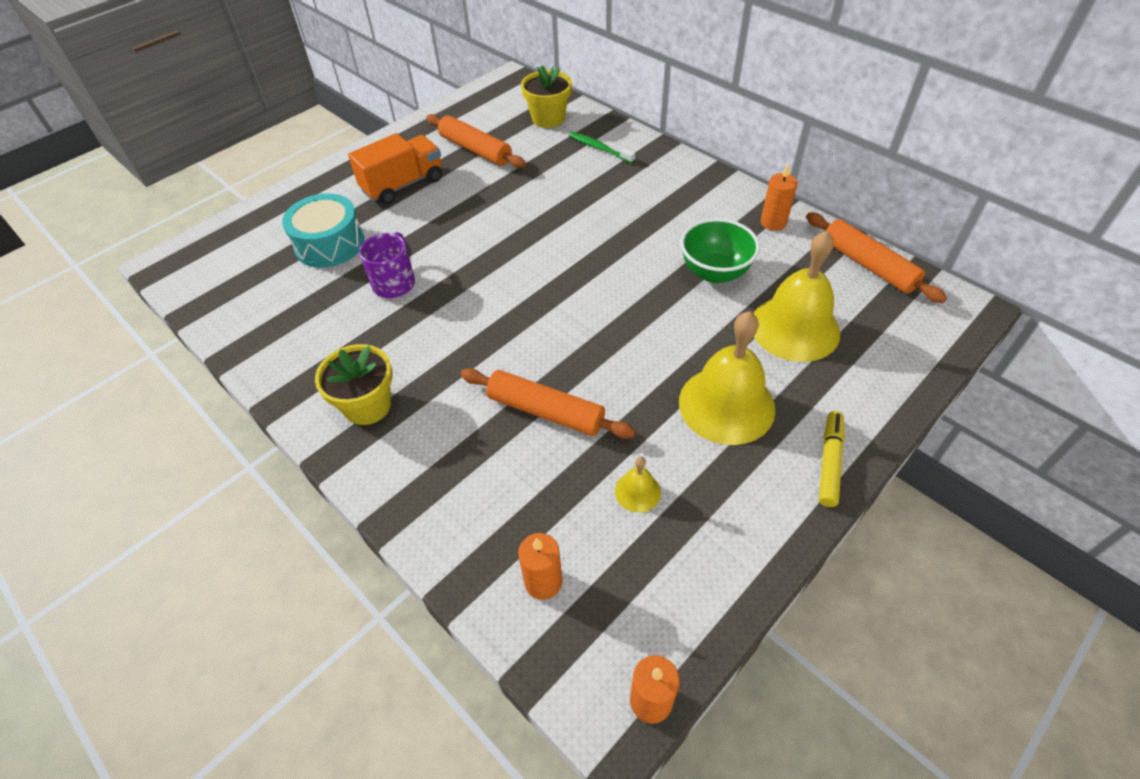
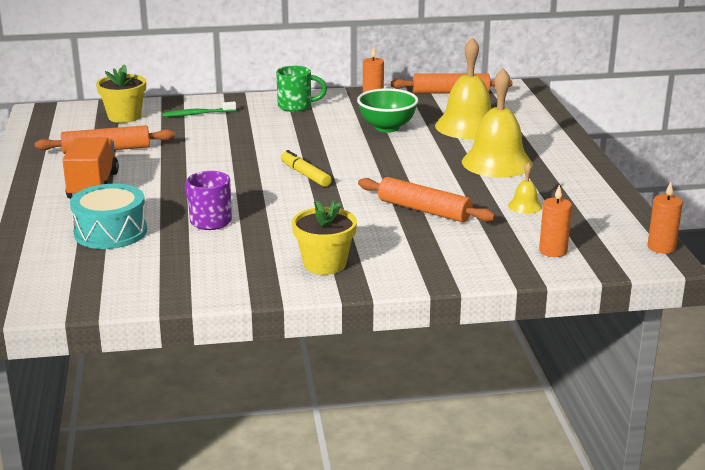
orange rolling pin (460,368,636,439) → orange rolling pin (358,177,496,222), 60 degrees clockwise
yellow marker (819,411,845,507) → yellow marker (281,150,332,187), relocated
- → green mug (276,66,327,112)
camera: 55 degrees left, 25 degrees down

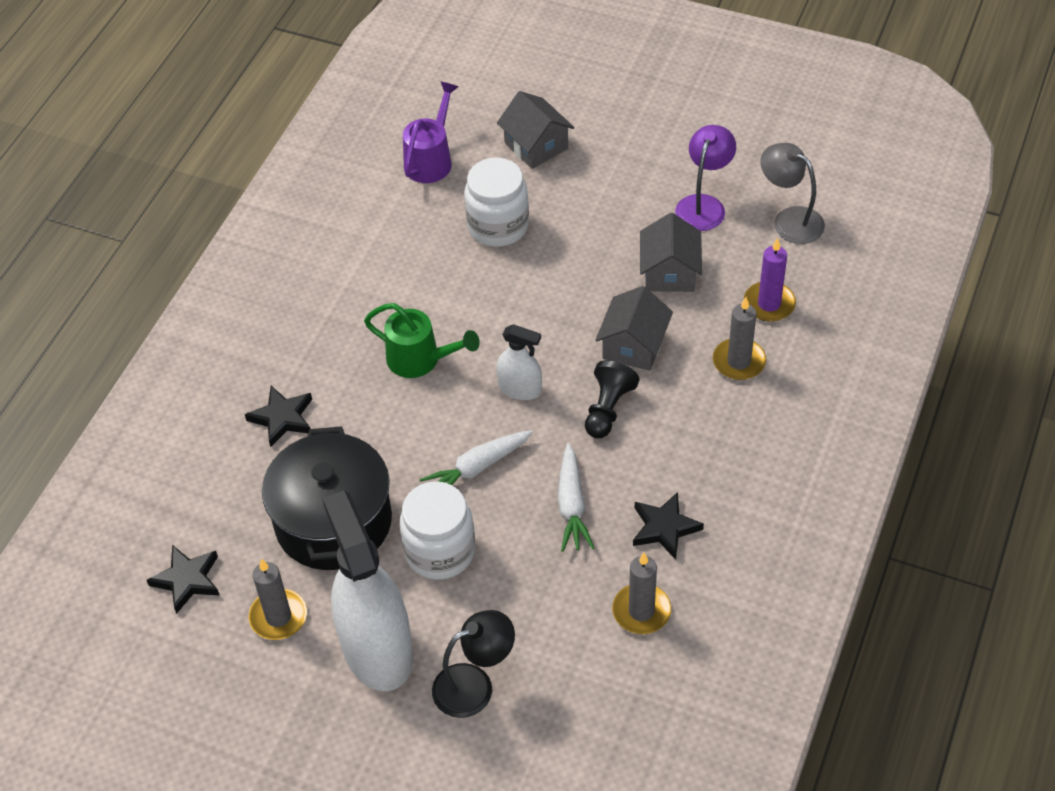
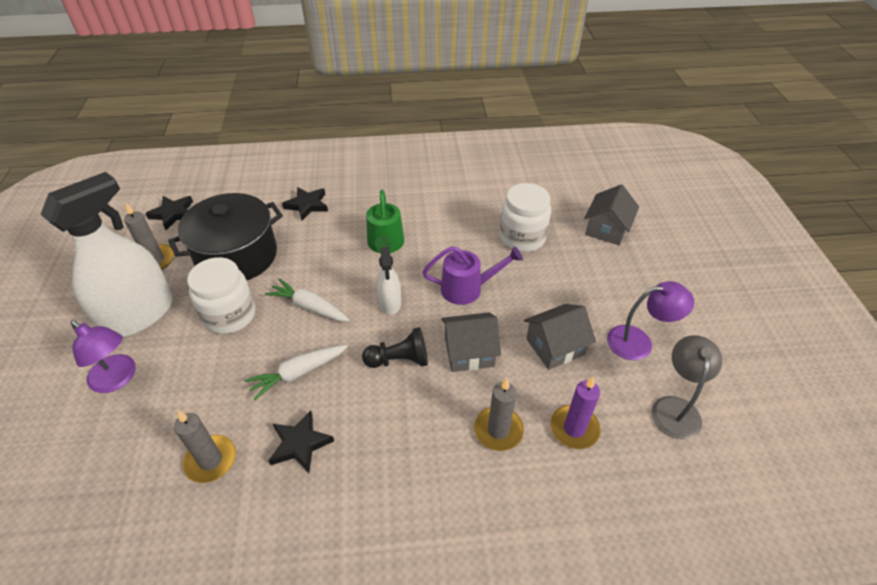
purple watering can (403,81,458,183) → purple watering can (423,246,523,305), relocated
black lamp (432,610,515,718) → purple lamp (71,320,136,393)
camera: 60 degrees right, 5 degrees down

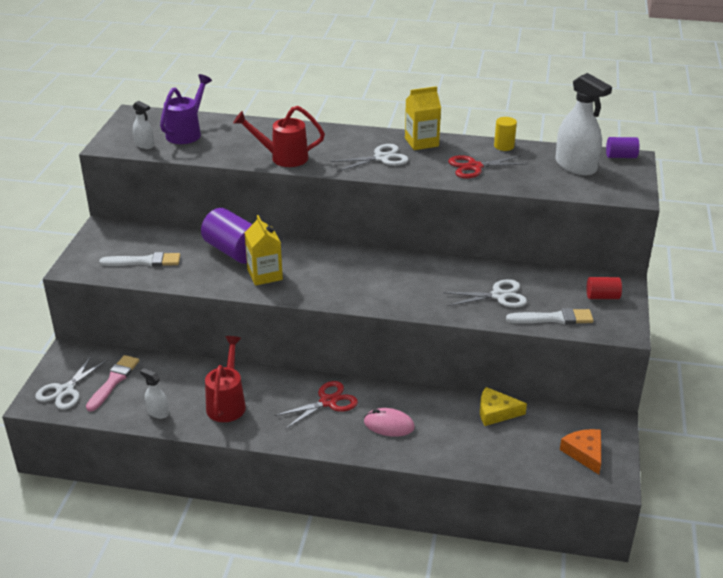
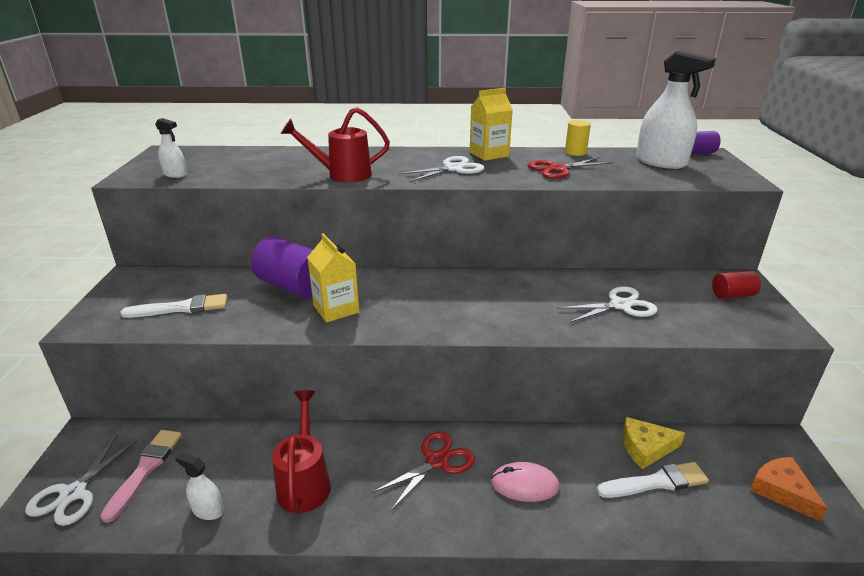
purple watering can (160,74,212,144) → -
white brush (506,308,594,324) → white brush (597,462,709,498), relocated
camera: 10 degrees left, 5 degrees down

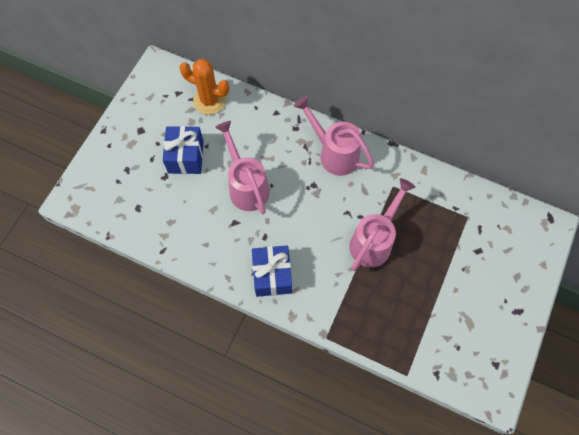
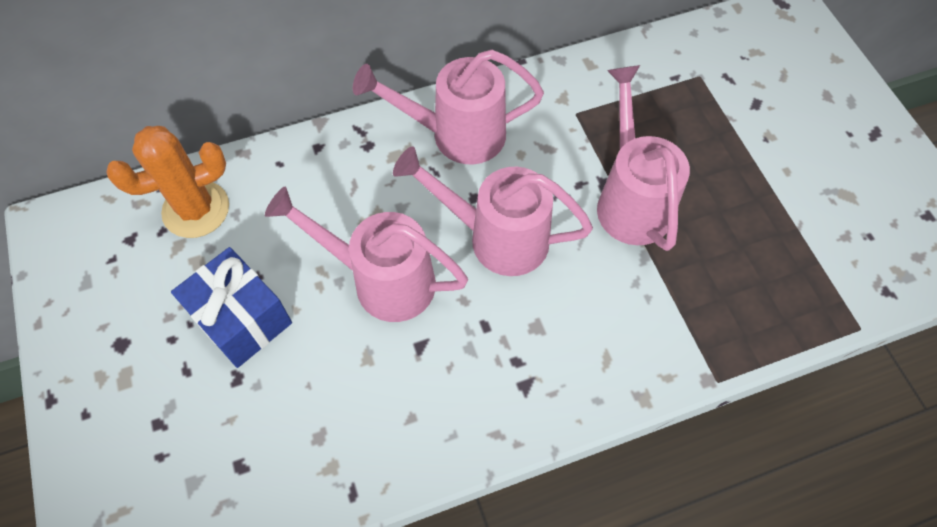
blue gift (252,245,292,297) → -
- → pink watering can (393,146,593,276)
camera: 45 degrees left, 5 degrees down

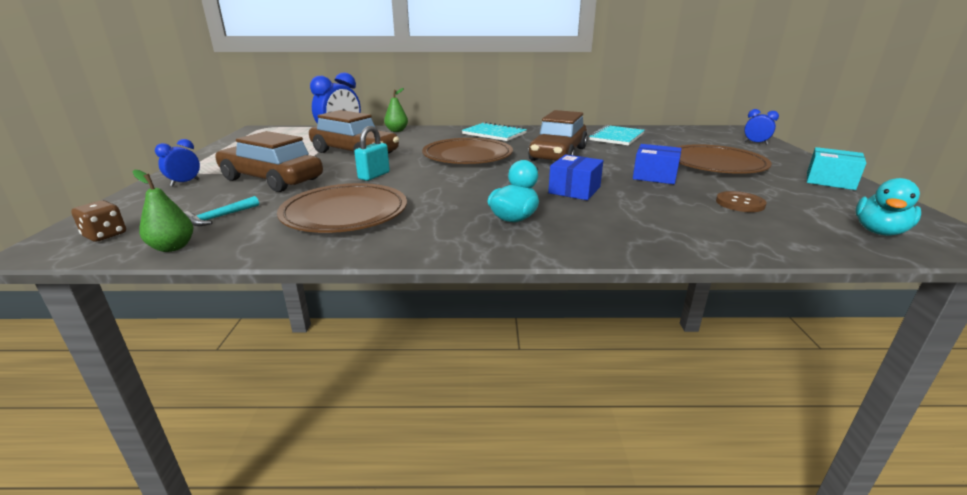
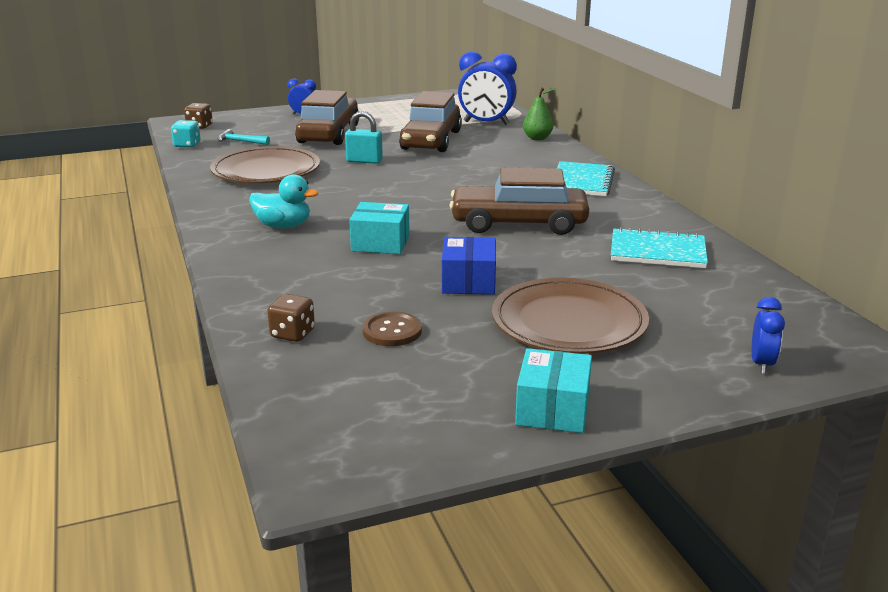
green pear (133,170,193,252) → turquoise dice (171,120,201,148)
brown plate (422,138,513,164) → -
blue box (548,154,603,200) → turquoise box (349,202,410,254)
turquoise duck (855,178,921,236) → -
- → brown dice (267,294,315,342)
camera: 70 degrees right, 0 degrees up

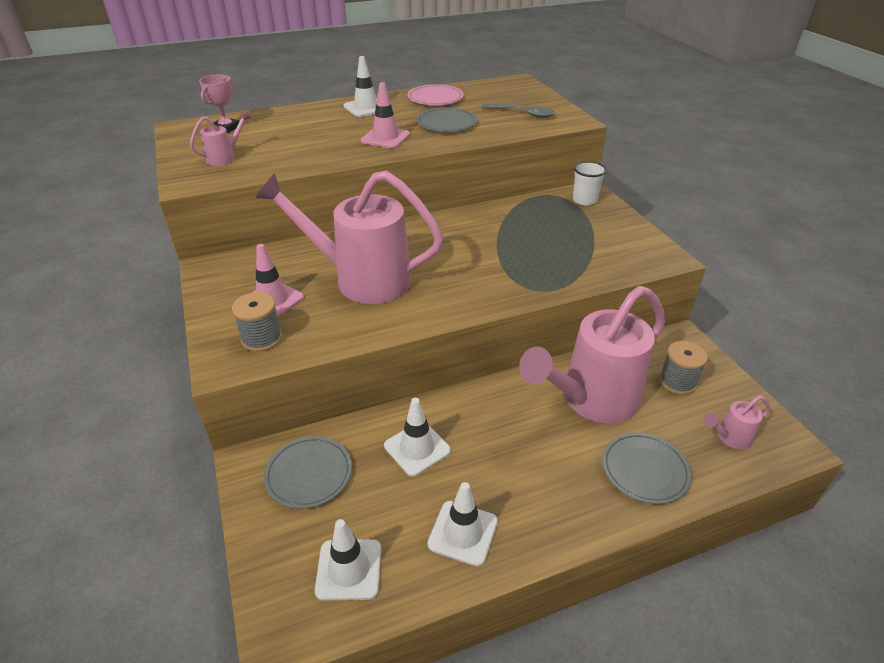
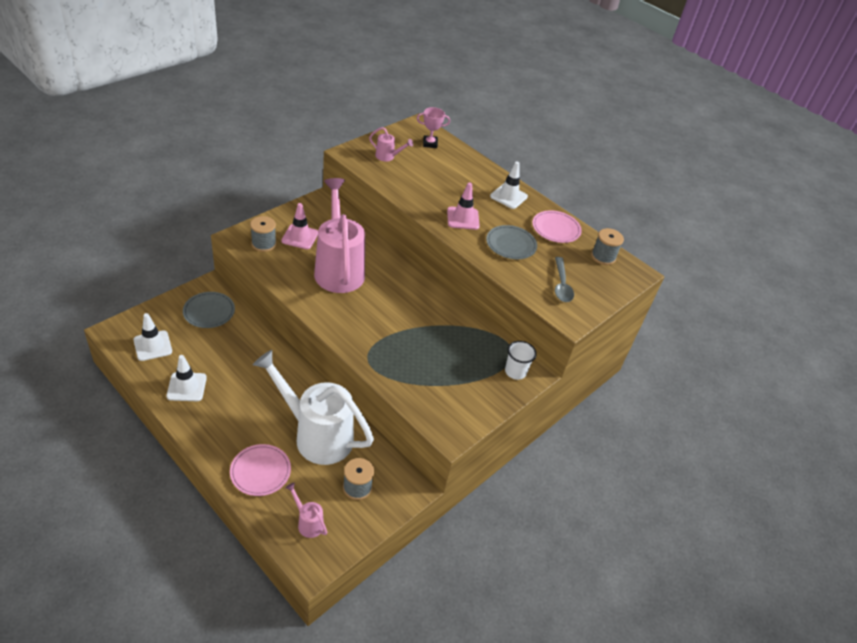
white traffic cone (384,398,451,476) → -
pink watering can (519,286,665,423) → white watering can (253,350,374,465)
grey plate (602,432,692,504) → pink plate (230,444,291,496)
- → grey spool (591,228,624,265)
camera: 60 degrees right, 5 degrees up

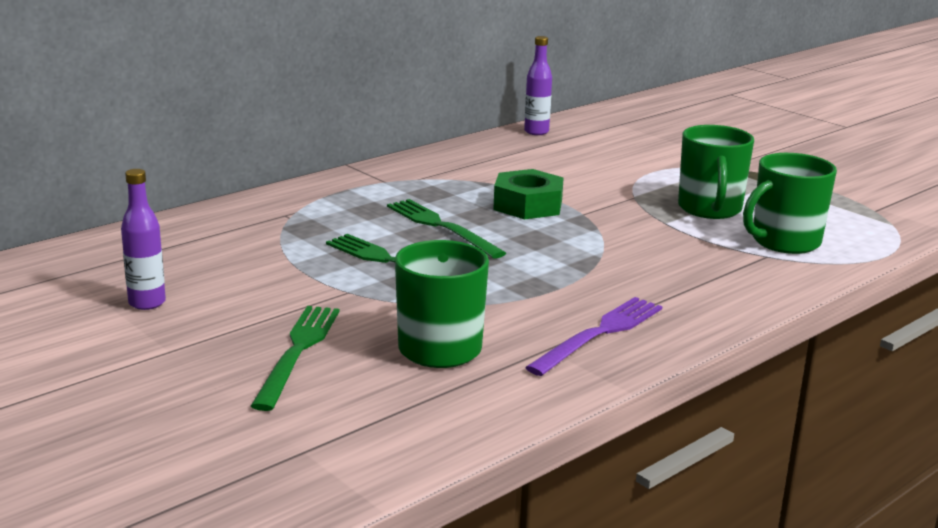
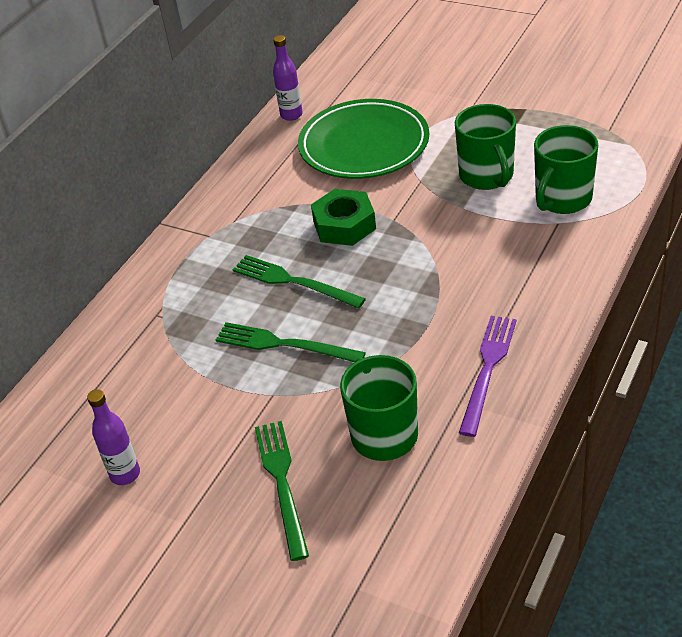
- → green plate (298,99,429,179)
camera: 15 degrees left, 20 degrees up

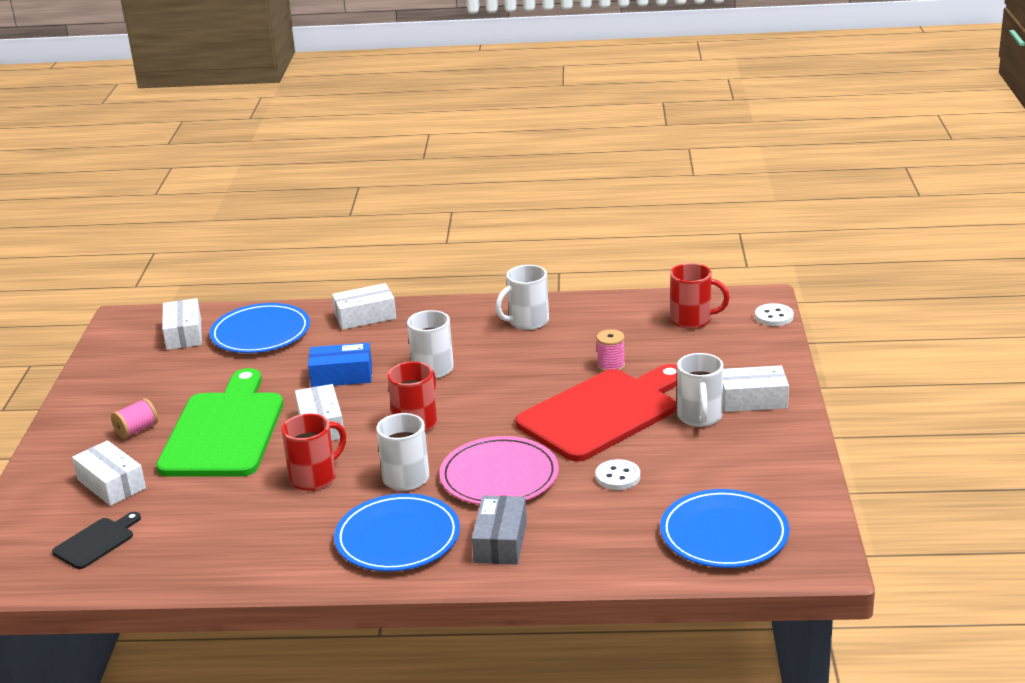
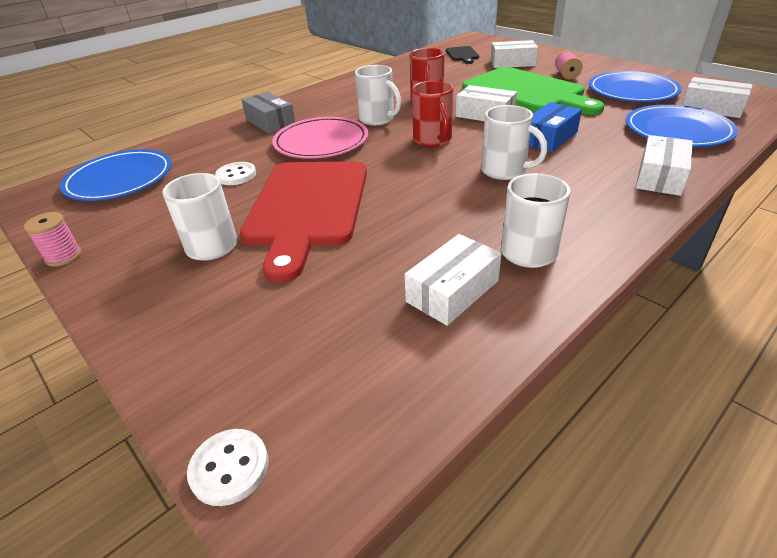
blue plate (334,493,460,571) → blue plate (589,71,682,102), relocated
pink spool (596,329,625,372) → pink spool (24,212,82,267), relocated
red mug (670,263,730,329) → -
white box (723,365,789,412) → white box (404,234,502,326), relocated
camera: 135 degrees right, 10 degrees up

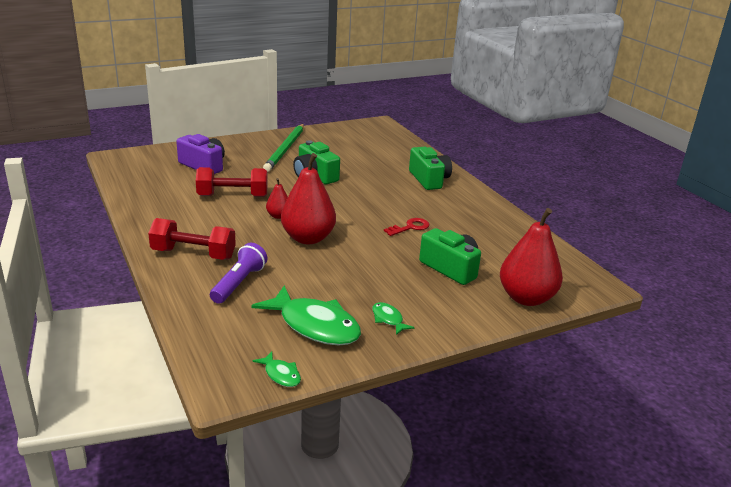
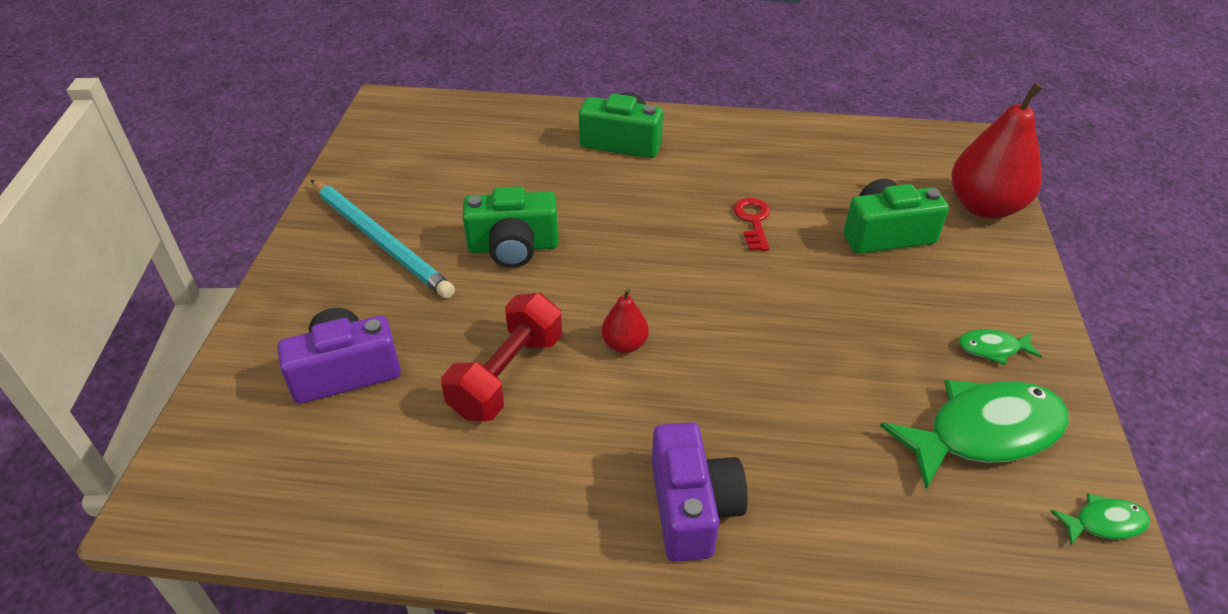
red dumbbell (148,218,236,260) → purple camera (652,422,748,562)
purple flashlight (210,243,267,304) → -
green pencil (263,124,304,172) → turquoise pencil (311,180,455,298)
red pear (281,153,336,244) → -
camera: 55 degrees left, 15 degrees up

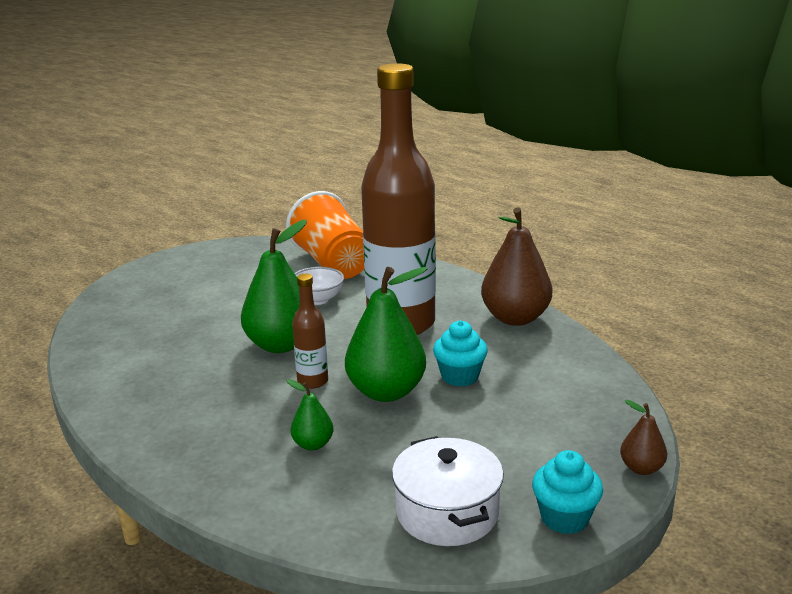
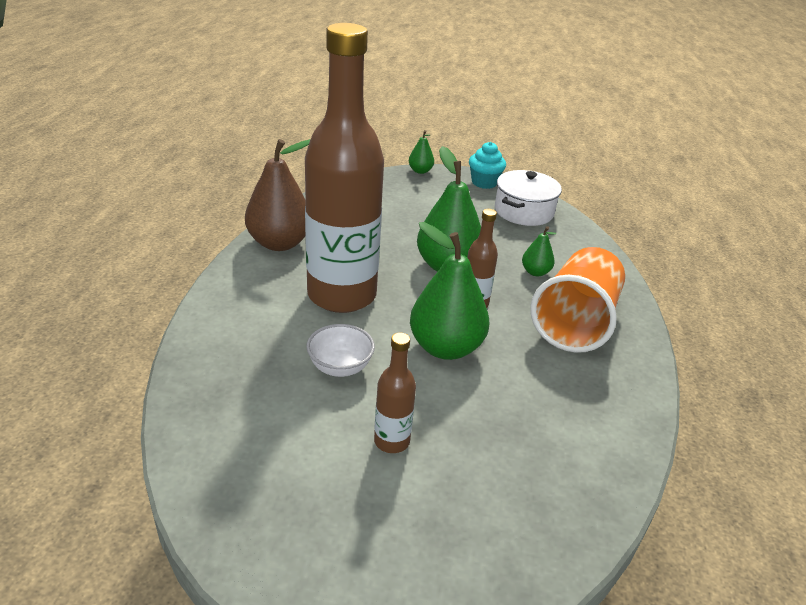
orange cup (286,191,364,279) → orange cup (531,247,625,353), relocated
turquoise cupcake (433,320,488,387) → -
brown pear (620,400,667,475) → green pear (409,130,434,174)
- → brown bottle (374,333,416,453)
camera: 130 degrees left, 10 degrees up

